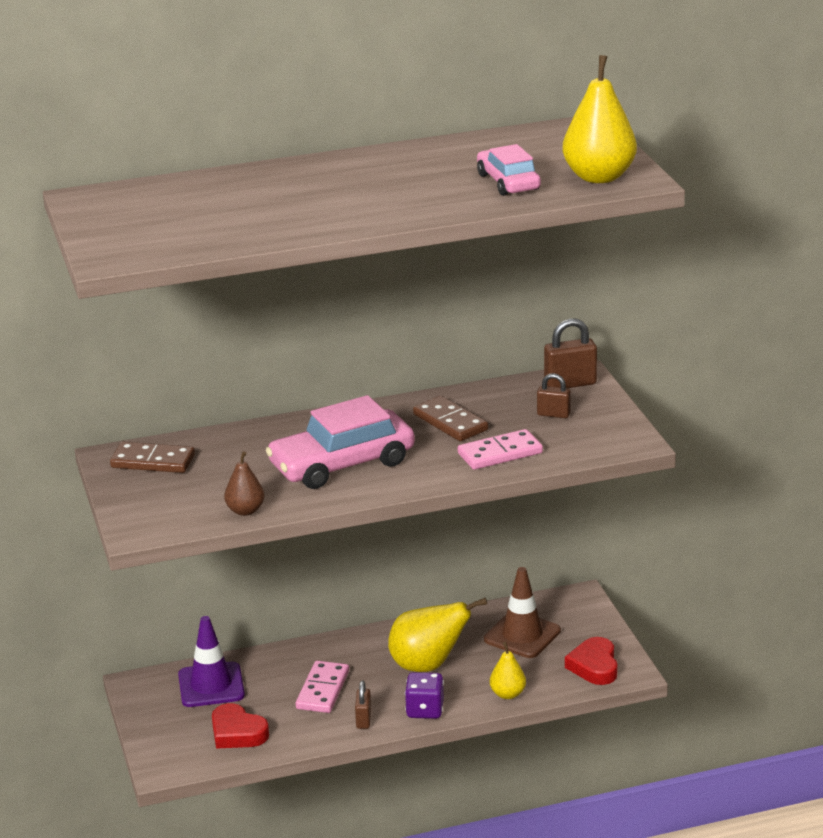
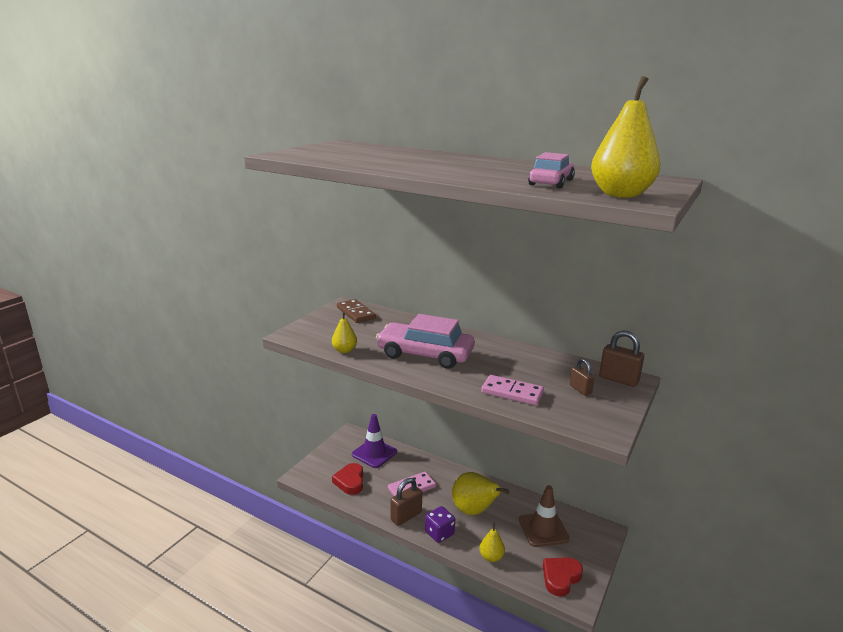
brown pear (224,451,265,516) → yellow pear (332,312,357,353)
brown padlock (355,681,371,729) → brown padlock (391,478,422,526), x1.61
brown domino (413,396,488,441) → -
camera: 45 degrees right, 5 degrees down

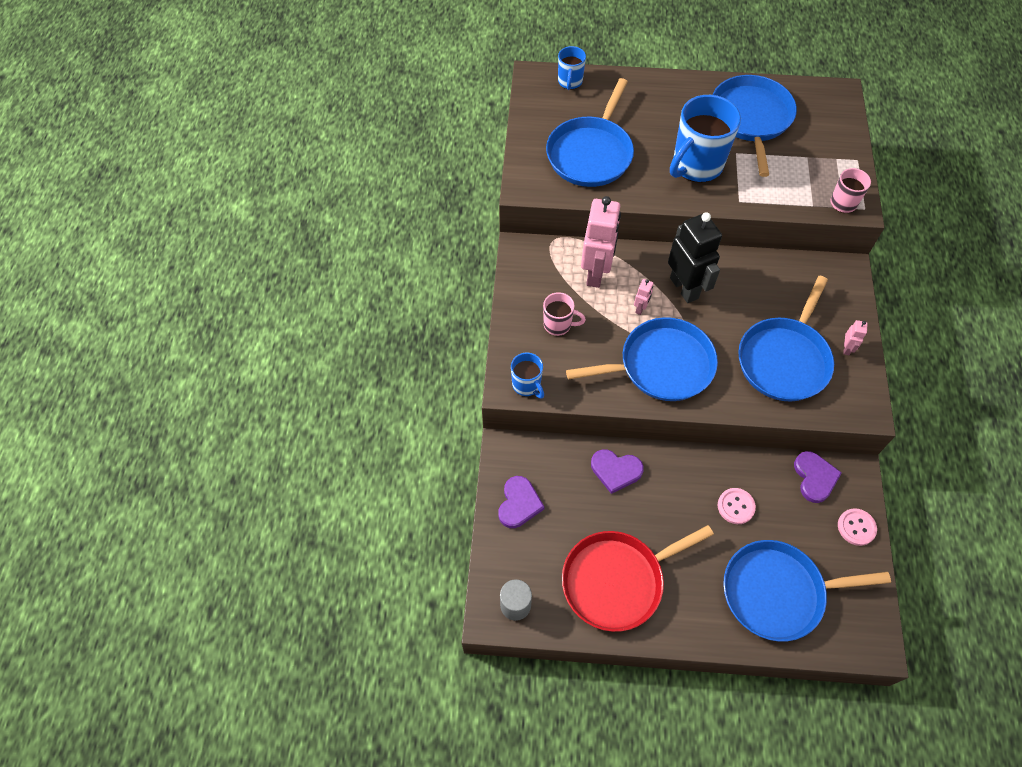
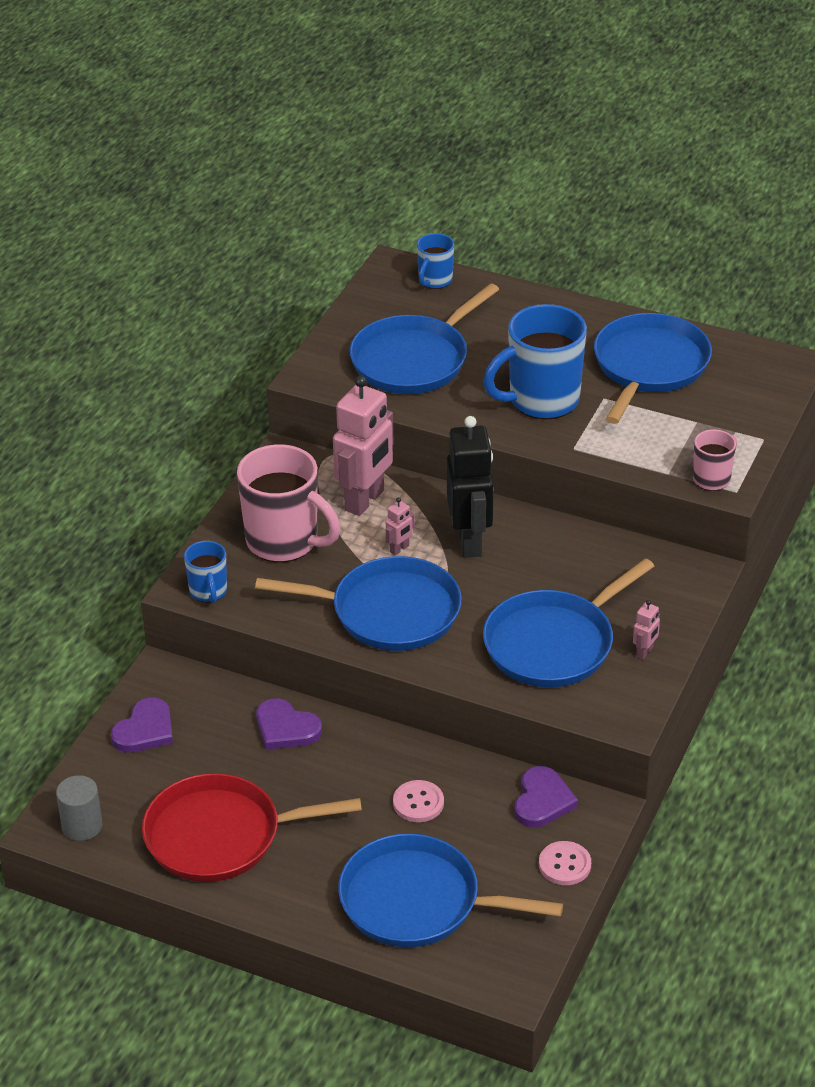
pink mug (543,292,586,336) → pink mug (237,444,340,563), x1.94
camera: 20 degrees right, 20 degrees down

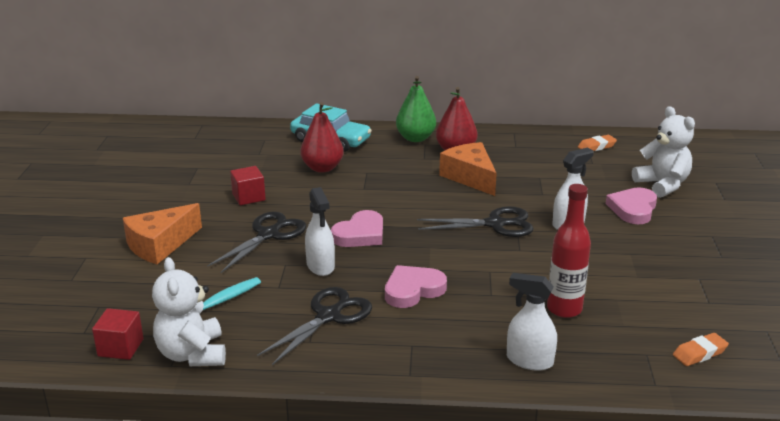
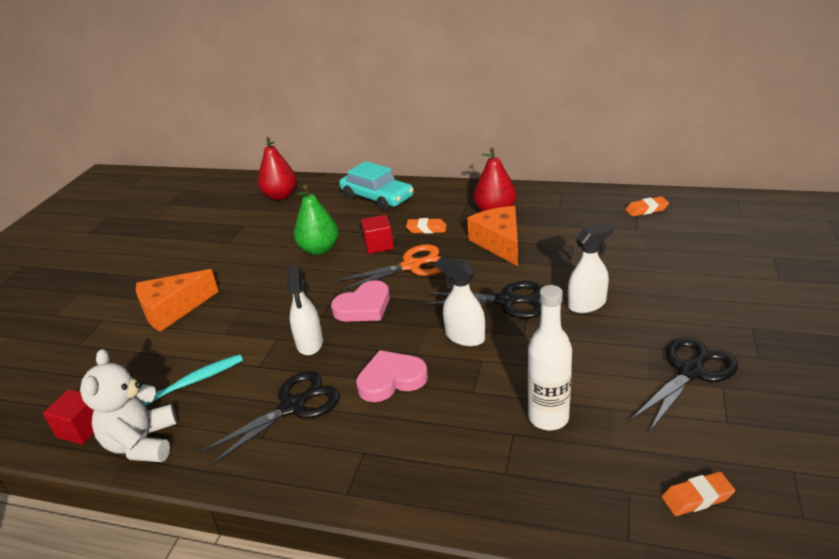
black scissors (207,212,306,273) → black scissors (630,337,738,433), relocated
red cube (230,166,266,205) → red cube (361,215,394,254), relocated
red pear (300,102,344,173) → red pear (258,137,297,200), relocated
green pear (396,76,436,142) → green pear (294,185,339,255), relocated
white spray bottle (507,273,557,371) → white spray bottle (436,257,485,346), relocated
red bottle (547,184,591,318) → white bottle (528,285,572,430)
pink heart (606,187,657,224) → -
white teddy bear (632,106,695,198) → -
- → orange scissors (336,244,442,291)
- → orange eraser (406,218,447,234)
camera: 15 degrees right, 5 degrees up

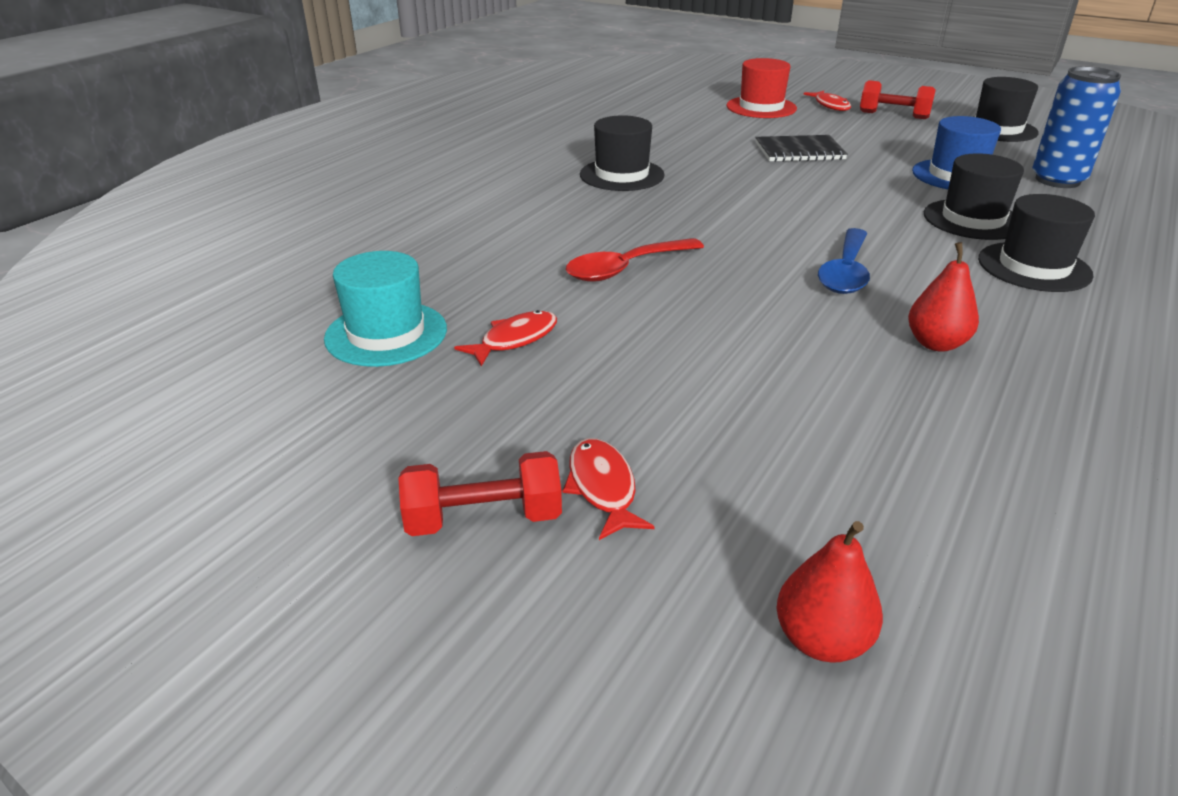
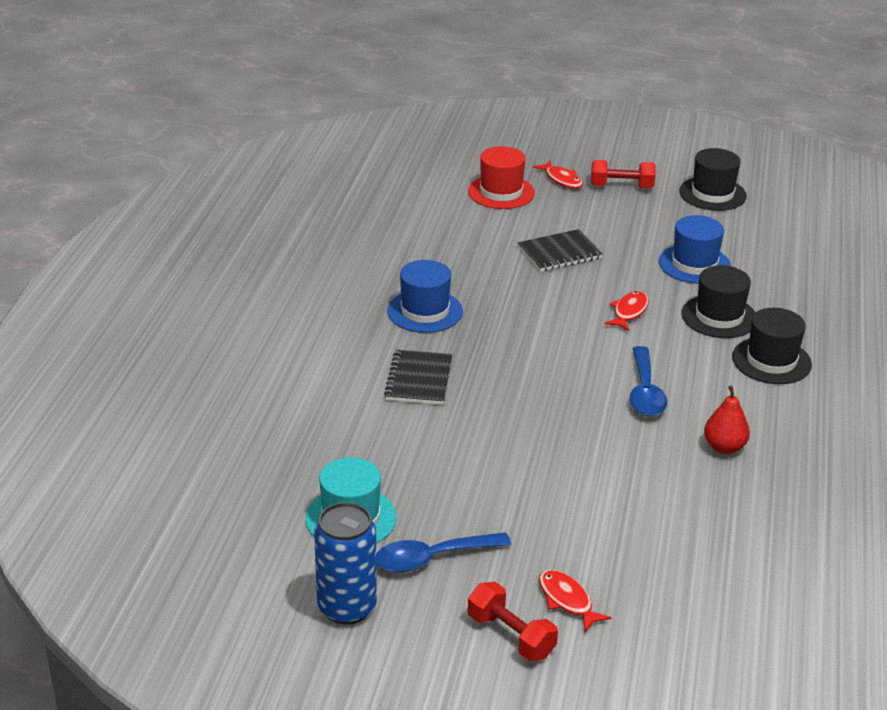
red dumbbell (398,451,562,536) → red dumbbell (468,582,558,661), 75 degrees clockwise
red fish (454,310,557,366) → red fish (604,291,649,331), relocated
red spoon (566,238,704,282) → -
black hat (580,115,665,191) → blue hat (387,260,463,333)
red pear (777,521,883,663) → -
blue can (1032,66,1121,188) → blue can (314,502,377,625), relocated
- → blue spoon (376,532,511,573)
- → black notebook (384,350,452,405)
camera: 20 degrees left, 0 degrees up

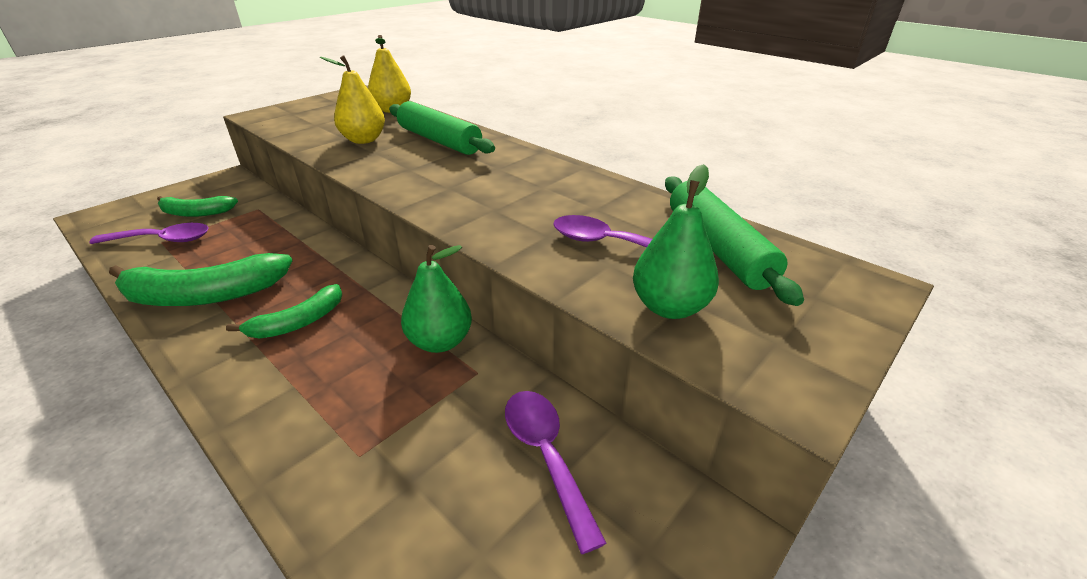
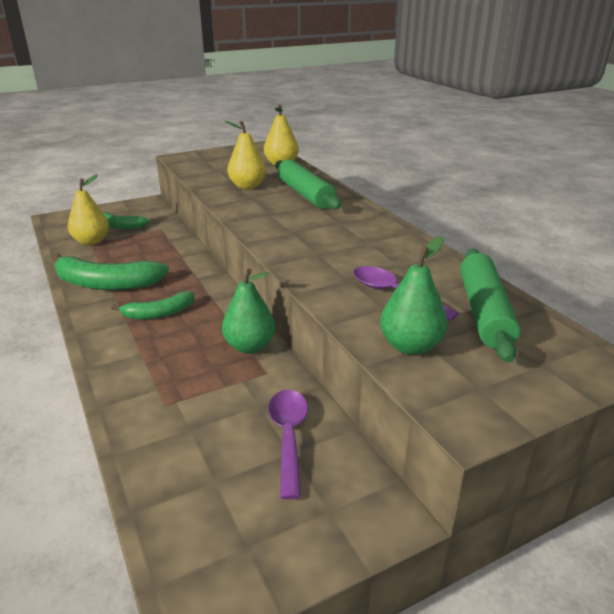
purple spoon (89,223,209,244) → yellow pear (68,174,109,245)
camera: 20 degrees right, 5 degrees down

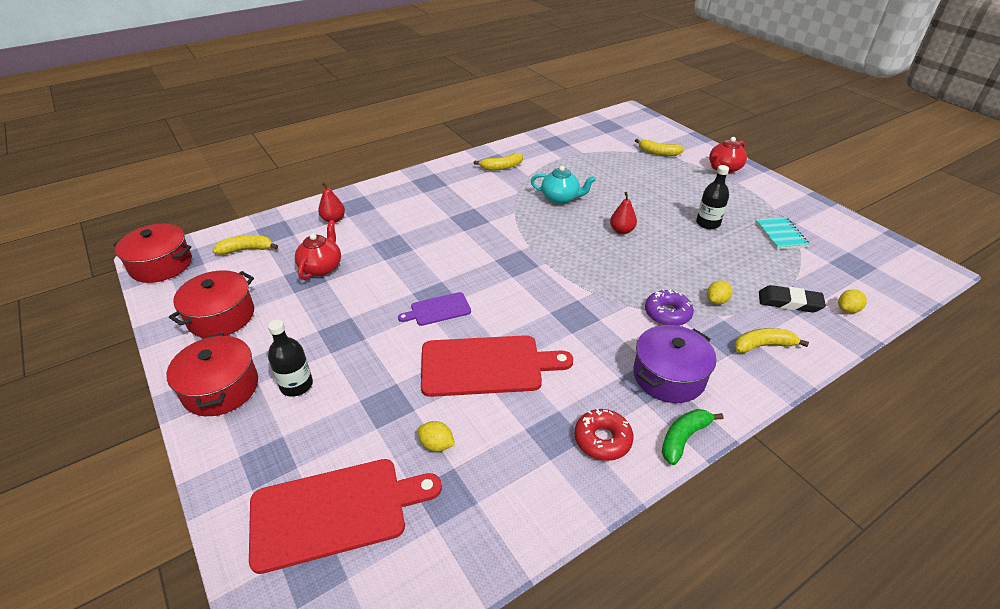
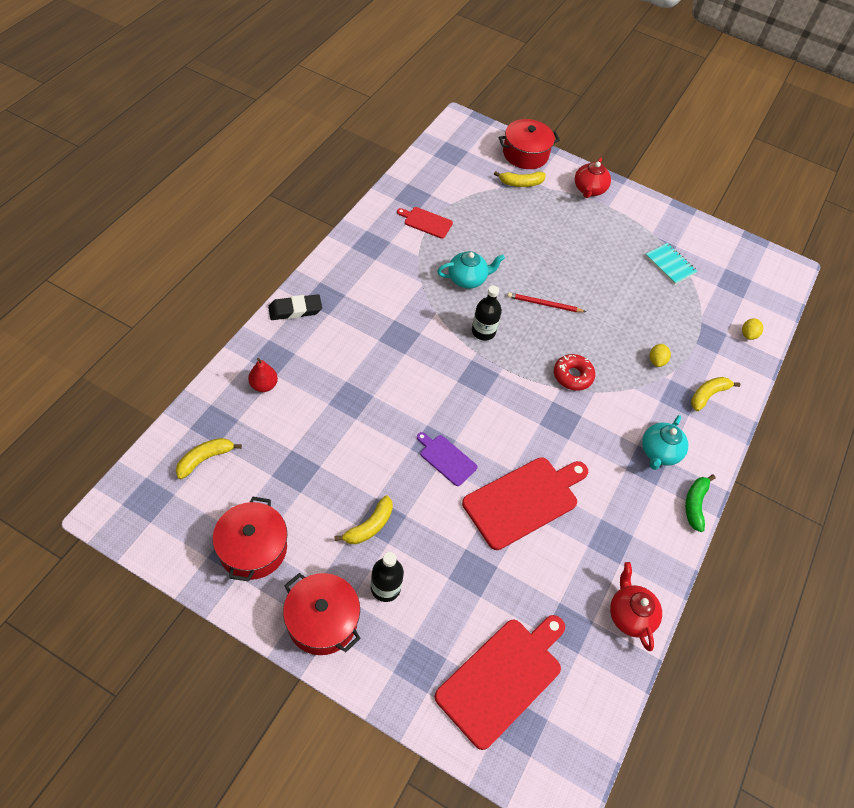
red pot (113,224,192,283) → red pot (498,119,560,169), relocated
red teapot (295,220,341,280) → red teapot (610,562,662,651), relocated
purple cutting board (398,292,471,326) → purple cutting board (417,432,478,486), 90 degrees clockwise
yellow lemon (417,421,455,452) → -
yellow banana (474,153,523,170) → yellow banana (334,495,393,544), relocated
red donut (574,408,634,461) → red donut (554,354,595,391), relocated
red pear (610,192,637,234) → red pencil (507,293,586,312)
purple pot (633,325,716,403) → turquoise teapot (642,415,688,470)
purple donut (645,289,694,326) → -
black bottle (696,165,729,229) → black bottle (472,285,502,341), relocated
black eraser (759,285,826,313) → black eraser (268,294,322,320), relocated
- → red cutting board (397,207,453,239)
camera: 35 degrees left, 15 degrees up

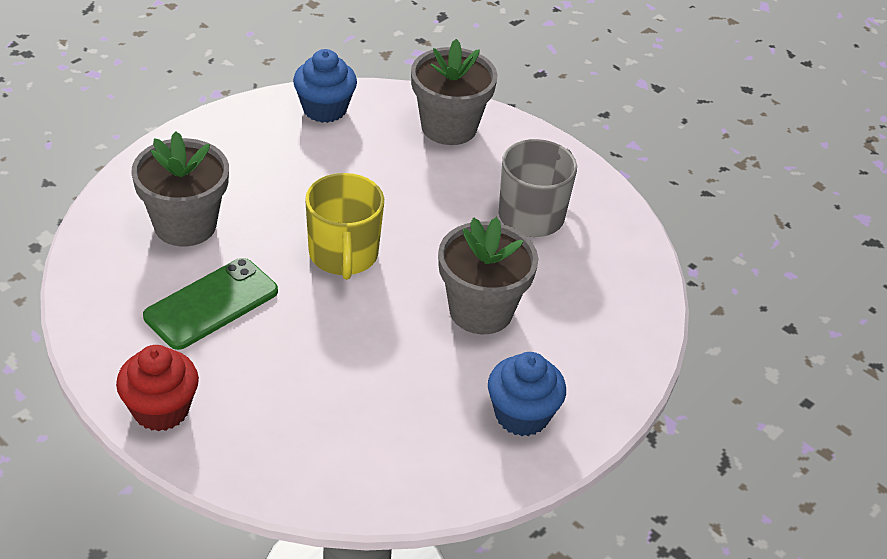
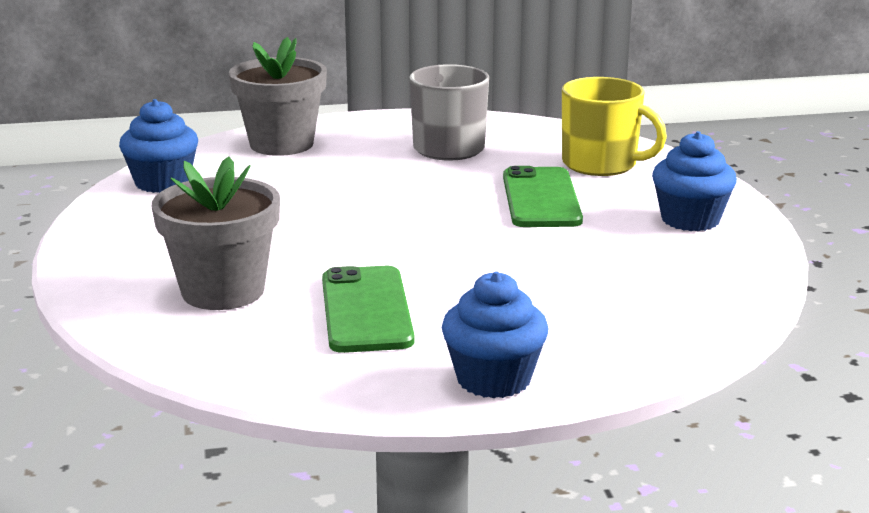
red cupcake (116,345,199,431) → blue cupcake (442,271,548,398)
yellow mug (305,173,384,280) → yellow mug (562,77,667,176), relocated
grey flower pot (438,217,538,334) → green phone (503,166,583,227)
camera: 50 degrees left, 20 degrees down

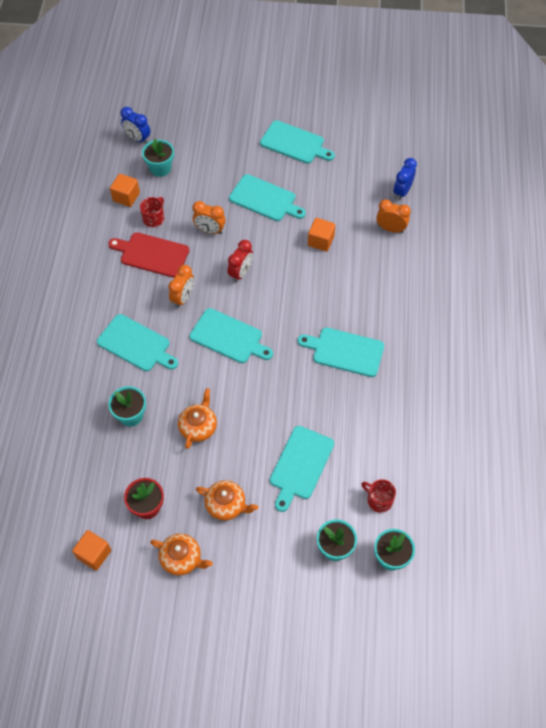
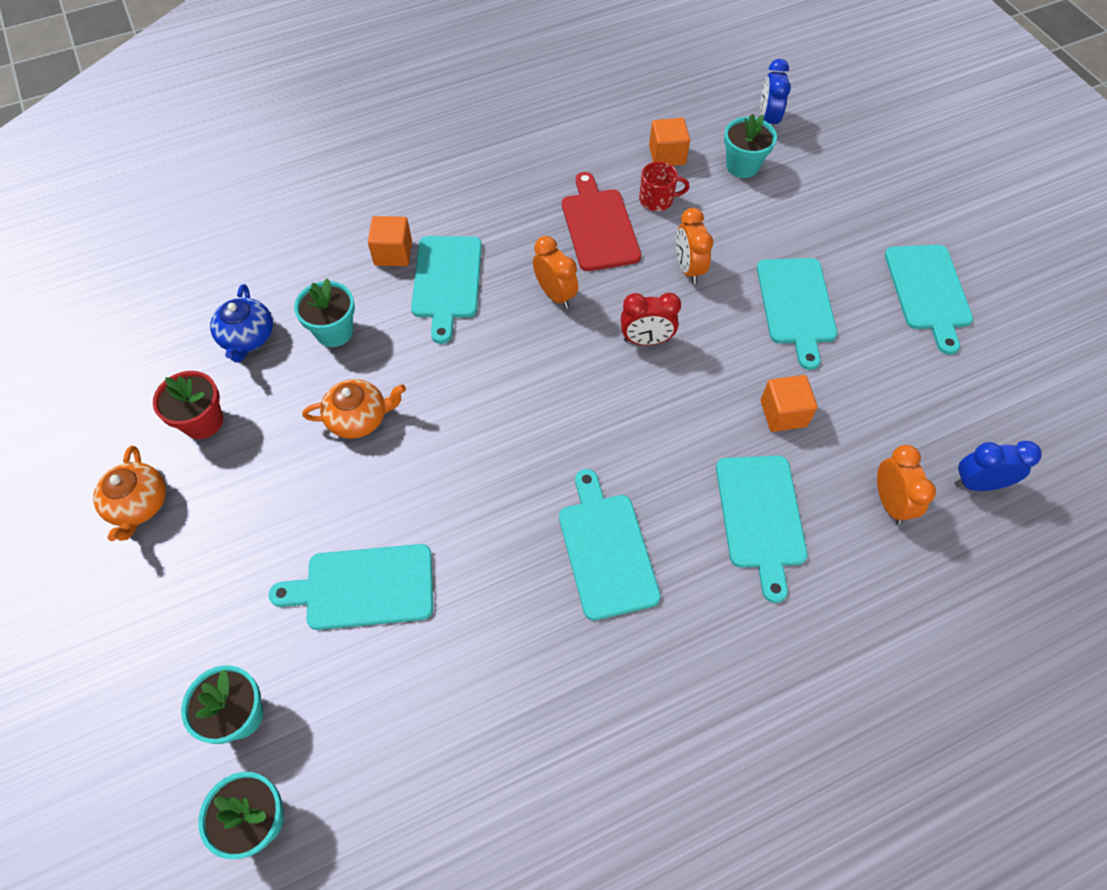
orange cube (72,530,111,571) → orange cube (368,216,412,266), relocated
orange clock (168,265,194,308) → orange clock (533,236,578,309), 120 degrees counterclockwise
turquoise cutting board (189,308,273,363) → turquoise cutting board (716,456,808,603), relocated
orange teapot (196,481,258,520) → -
red mug (361,479,396,513) → -
- → blue teapot (210,284,273,363)
camera: 60 degrees right, 0 degrees up

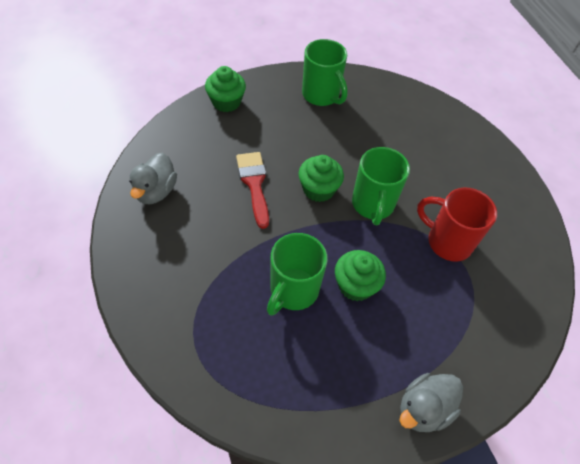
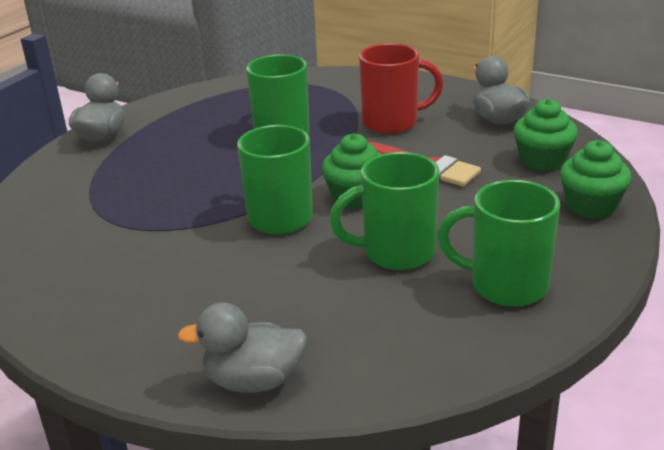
green cupcake (335,250,386,301) → green cupcake (514,99,578,171), relocated
red mug (417,188,497,261) → red mug (359,43,444,134), relocated
- → grey duck (178,302,307,393)
- → green mug (330,152,439,270)
camera: 145 degrees right, 25 degrees down

